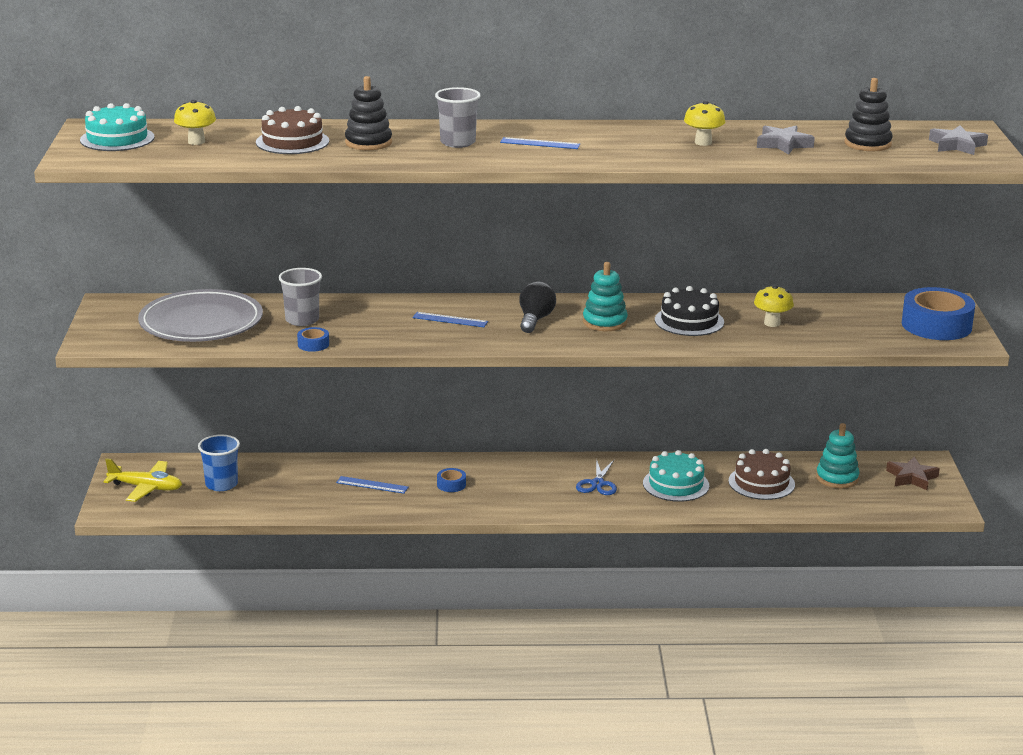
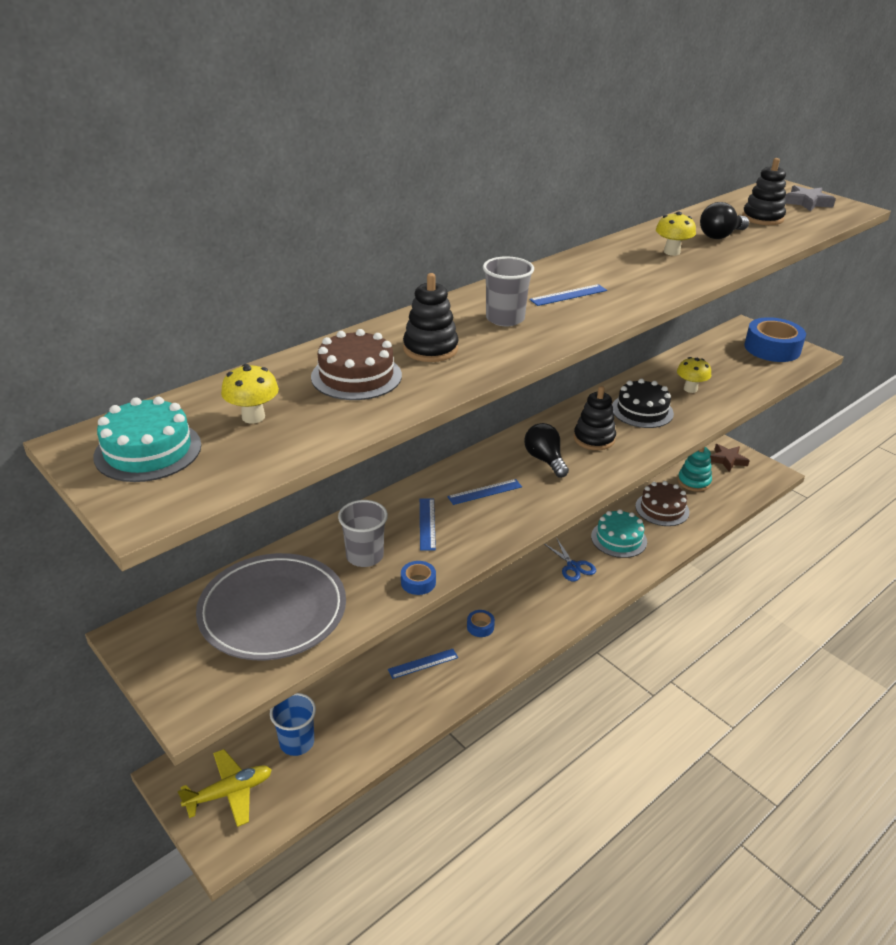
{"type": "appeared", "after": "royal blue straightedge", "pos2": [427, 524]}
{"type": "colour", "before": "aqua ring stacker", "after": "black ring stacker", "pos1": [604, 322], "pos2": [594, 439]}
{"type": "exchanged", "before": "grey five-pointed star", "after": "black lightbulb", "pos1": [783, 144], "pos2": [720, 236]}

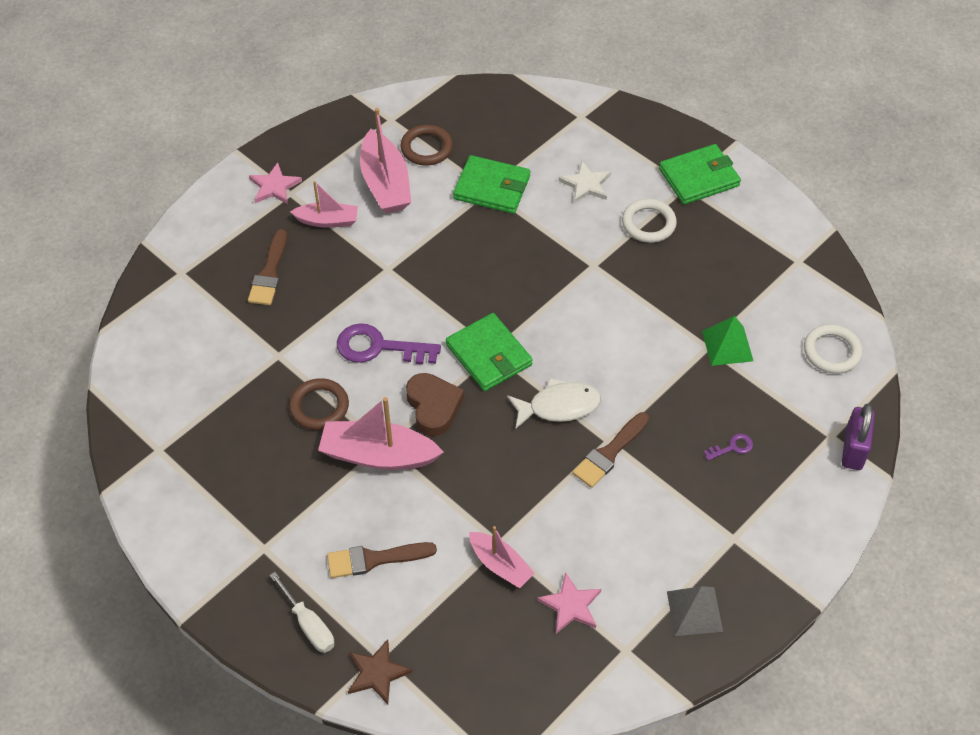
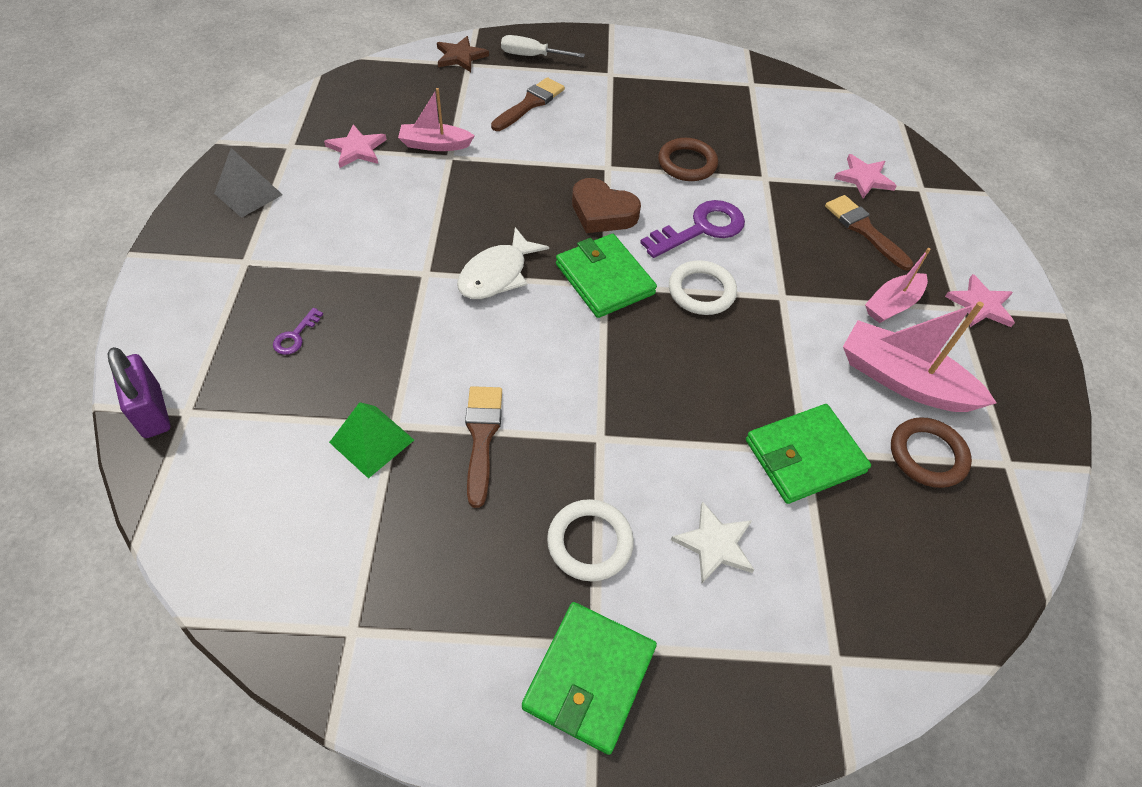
{"type": "relocated", "before": "dark brown paintbrush", "pos1": [609, 453], "pos2": [482, 437]}
{"type": "spun", "before": "emerald wallet", "pos1": [489, 355], "pos2": [604, 279], "turn": 45}
{"type": "relocated", "before": "white hoop", "pos1": [832, 351], "pos2": [701, 291]}
{"type": "appeared", "after": "pink five-pointed star", "pos2": [864, 178]}
{"type": "missing", "before": "pink sailboat", "pos1": [378, 455]}

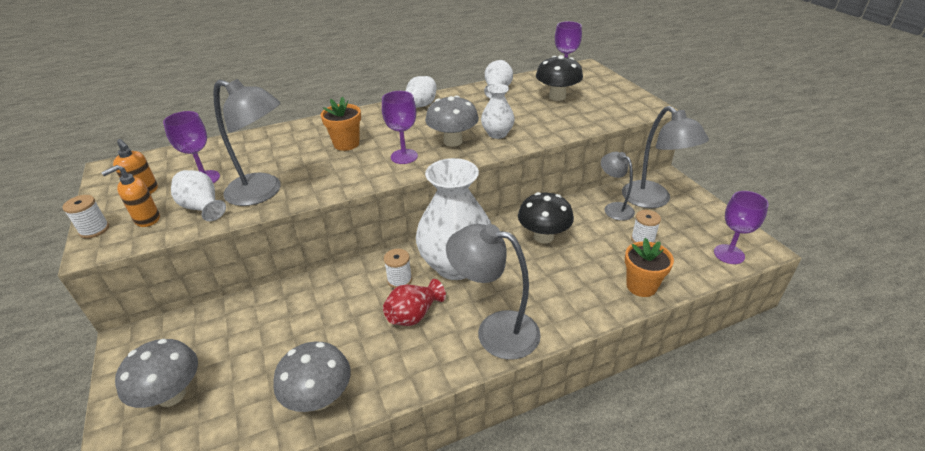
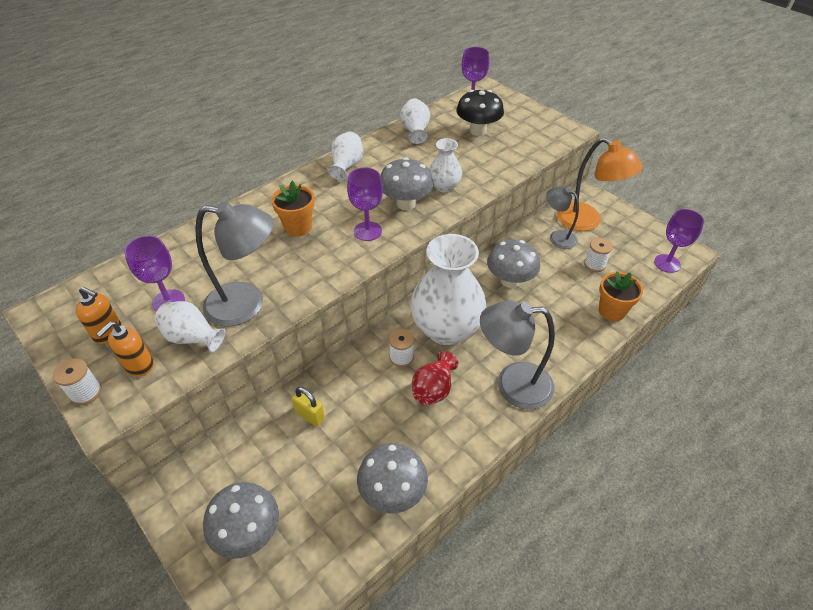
{"type": "appeared", "after": "bright yellow padlock", "pos2": [310, 415]}
{"type": "colour", "before": "black fungus", "after": "grey fungus", "pos1": [543, 237], "pos2": [510, 281]}
{"type": "colour", "before": "grey lamp", "after": "bright orange lamp", "pos1": [653, 200], "pos2": [586, 221]}

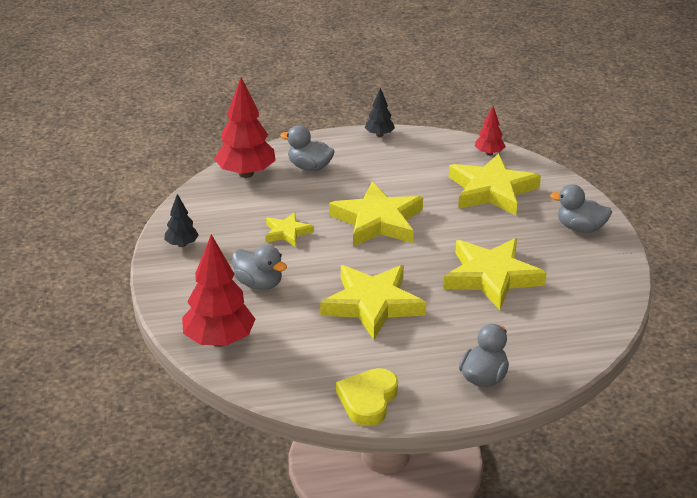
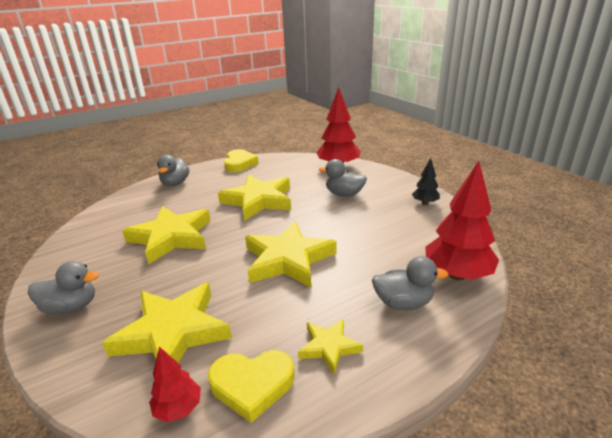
{"type": "appeared", "after": "bright yellow heart shape", "pos2": [252, 385]}
{"type": "relocated", "before": "bright yellow five-pointed star", "pos1": [287, 232], "pos2": [329, 347]}
{"type": "missing", "before": "black fir tree", "pos1": [379, 135]}

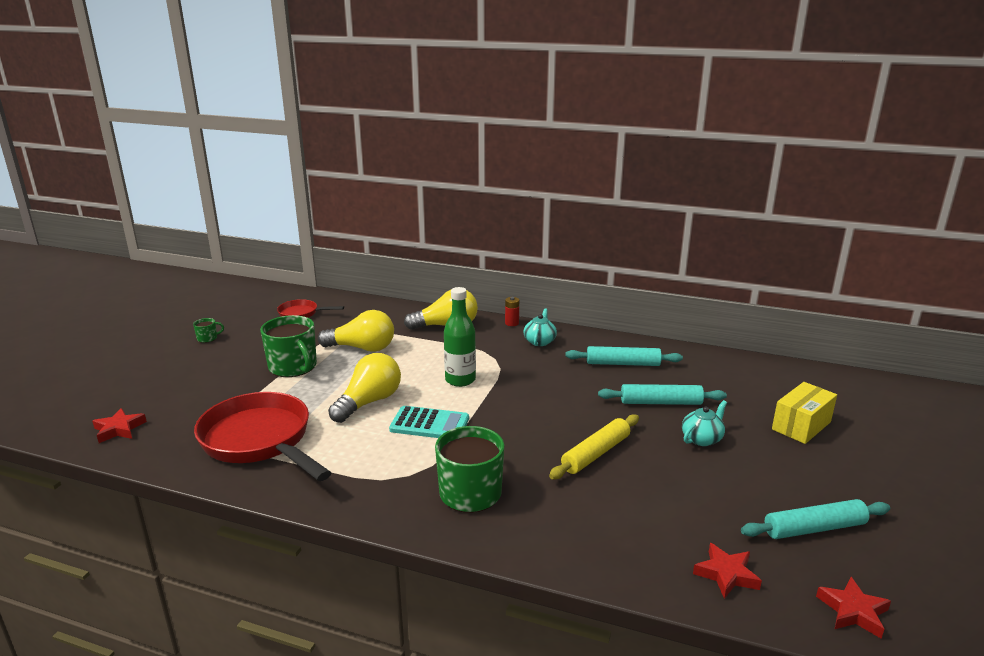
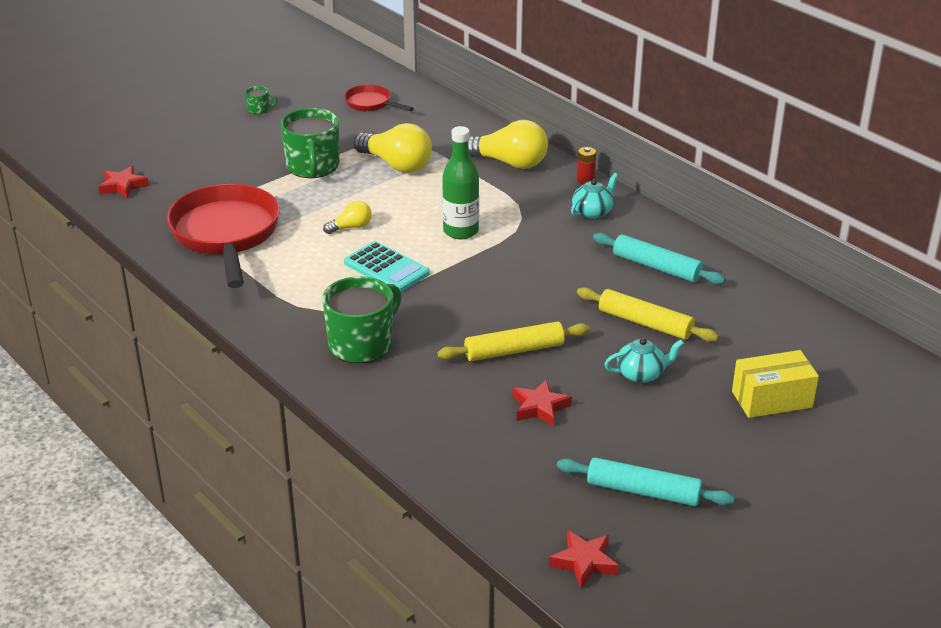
{"type": "size", "before": "bright yellow lightbulb", "pos1": [369, 402], "pos2": [351, 227], "scale": 0.52}
{"type": "relocated", "before": "red five-pointed star", "pos1": [726, 574], "pos2": [539, 407]}
{"type": "colour", "before": "aqua rolling pin", "after": "bright yellow rolling pin", "pos1": [660, 402], "pos2": [645, 323]}

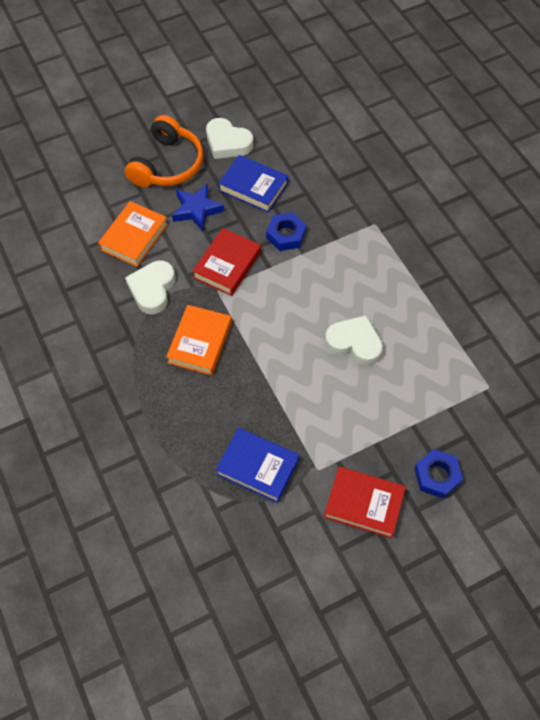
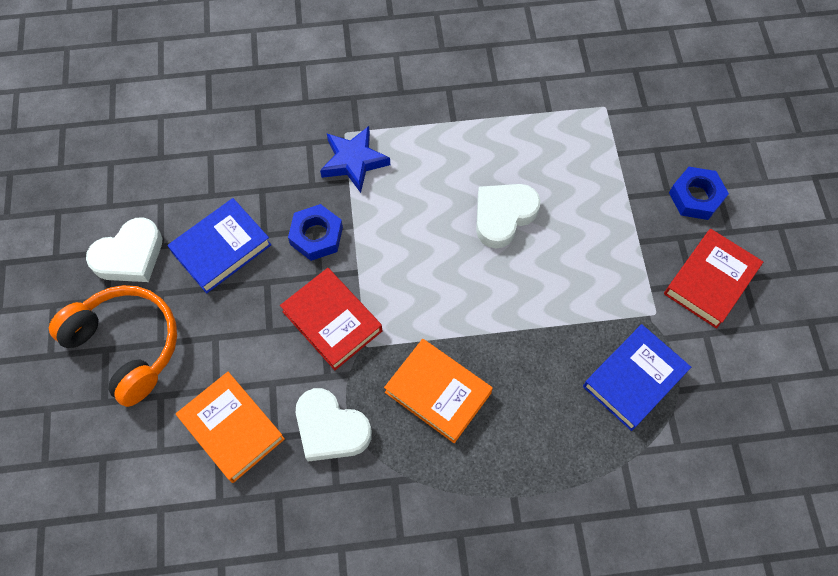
{"type": "relocated", "before": "royal blue five-pointed star", "pos1": [197, 210], "pos2": [354, 161]}

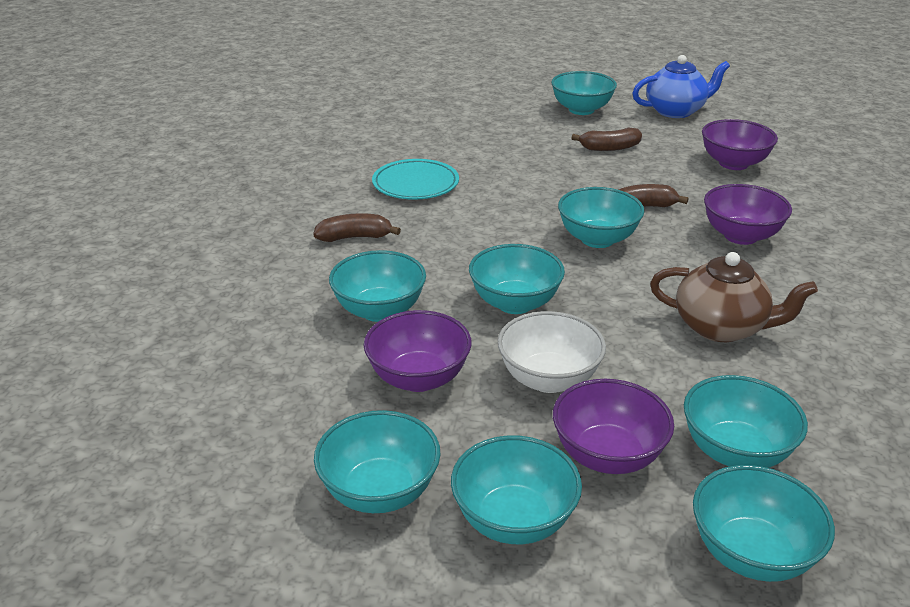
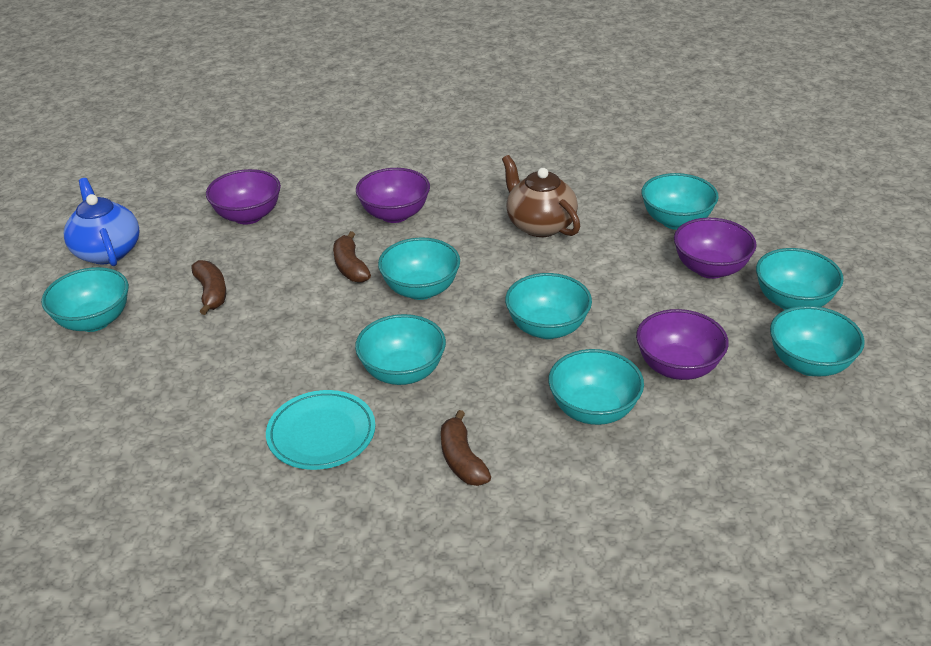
{"type": "relocated", "before": "aqua serving bowl", "pos1": [751, 553], "pos2": [403, 372]}
{"type": "spun", "before": "dark brown tea pot", "pos1": [721, 327], "pos2": [539, 225], "turn": -45}
{"type": "missing", "before": "white serving bowl", "pos1": [548, 379]}

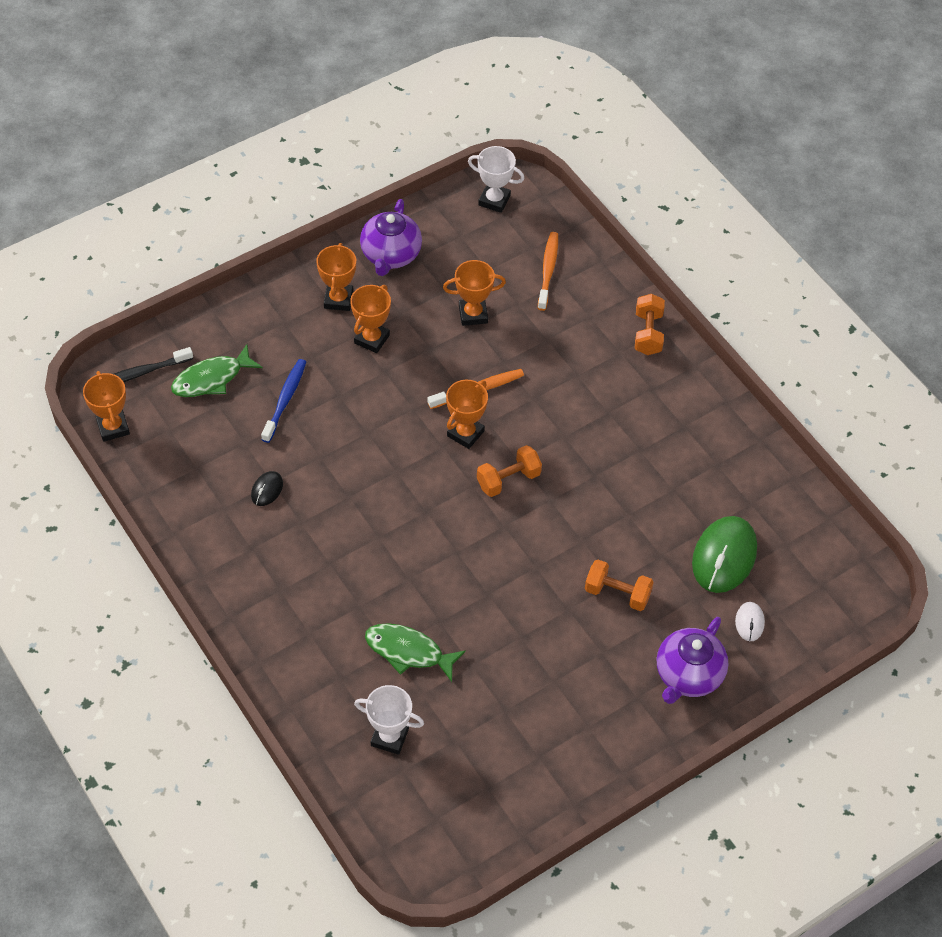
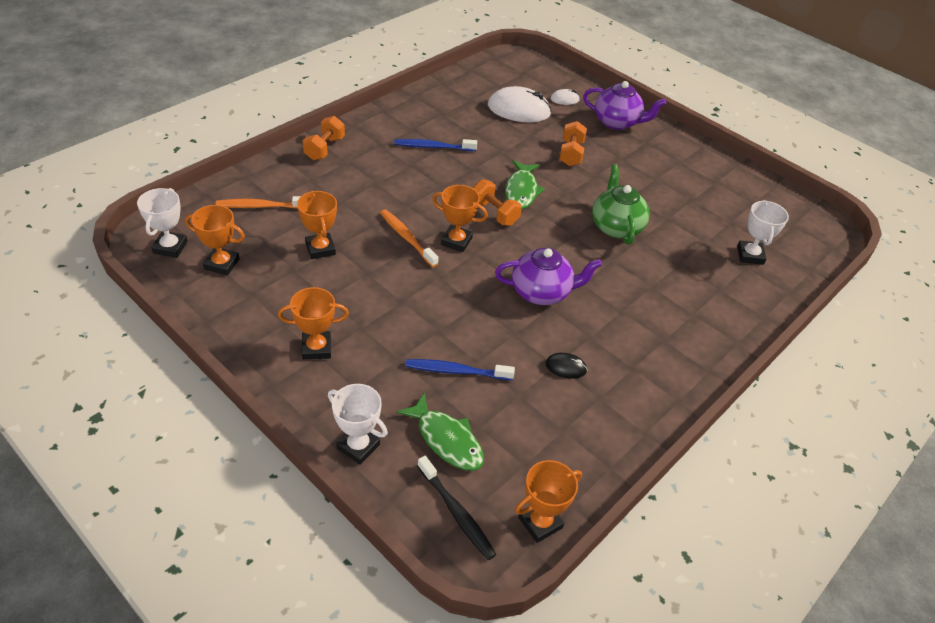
{"type": "relocated", "before": "bright orange trophy", "pos1": [371, 339], "pos2": [222, 264]}
{"type": "spun", "before": "bright orange free weight", "pos1": [648, 333], "pos2": [324, 148], "turn": -60}
{"type": "appeared", "after": "white trophy", "pos2": [358, 446]}
{"type": "appeared", "after": "royal blue tooth brush", "pos2": [433, 147]}
{"type": "colour", "before": "emerald computer mouse", "after": "white computer mouse", "pos1": [724, 556], "pos2": [519, 110]}
{"type": "relocated", "before": "violet tea pot", "pos1": [390, 255], "pos2": [542, 292]}
{"type": "relocated", "before": "emerald toy fish", "pos1": [408, 651], "pos2": [521, 191]}
{"type": "appeared", "after": "emerald tea pot", "pos2": [615, 226]}

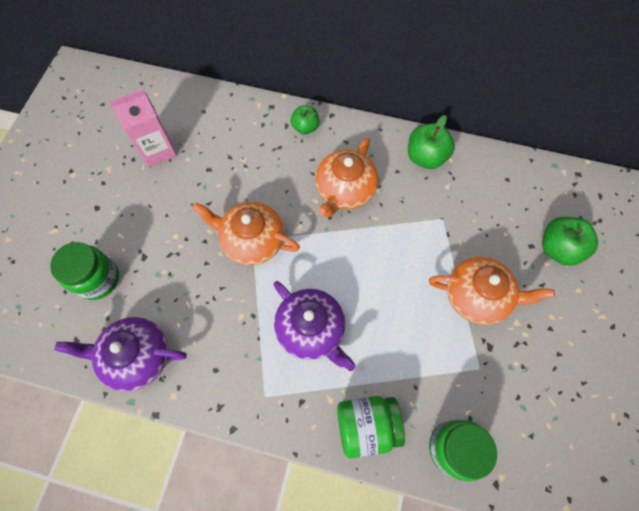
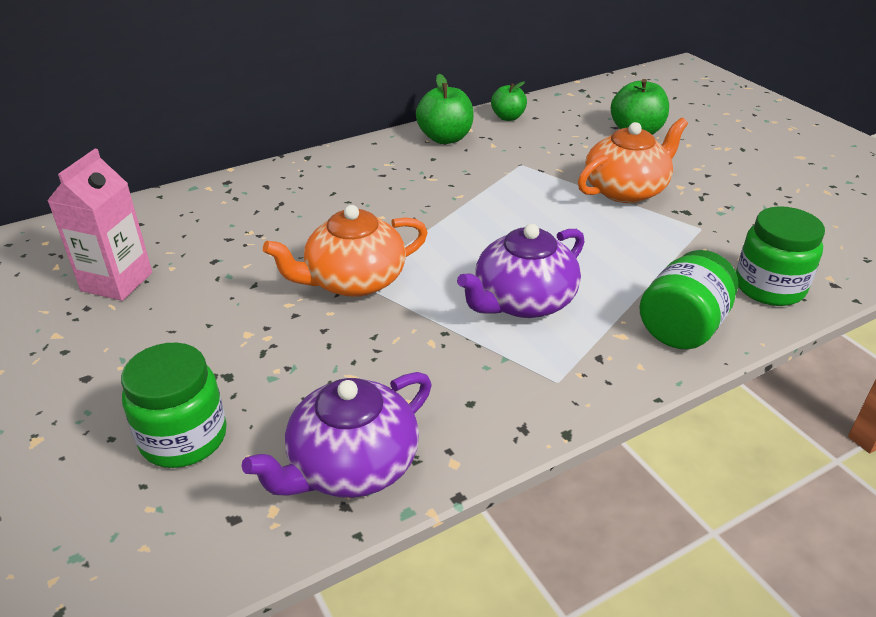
{"type": "spun", "before": "violet tea pot", "pos1": [311, 330], "pos2": [522, 301], "turn": 135}
{"type": "relocated", "before": "emerald apple", "pos1": [305, 127], "pos2": [508, 117]}
{"type": "missing", "before": "bright orange tea pot", "pos1": [344, 190]}

